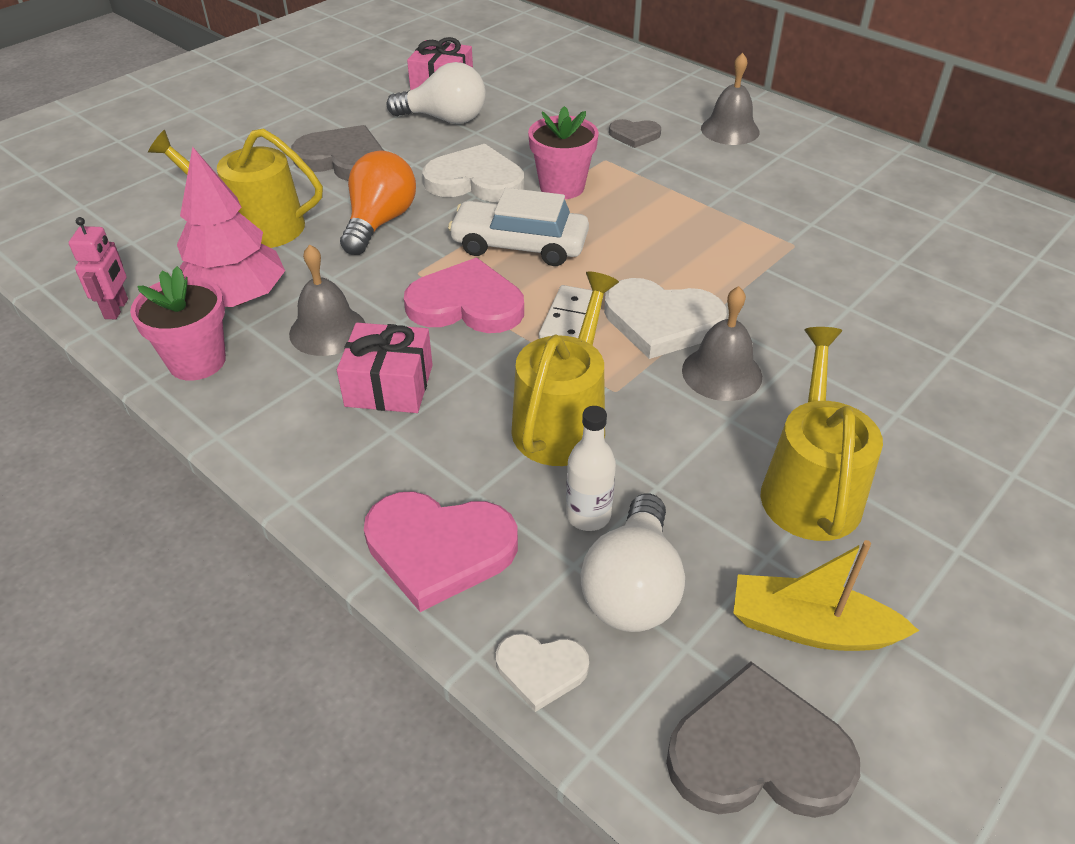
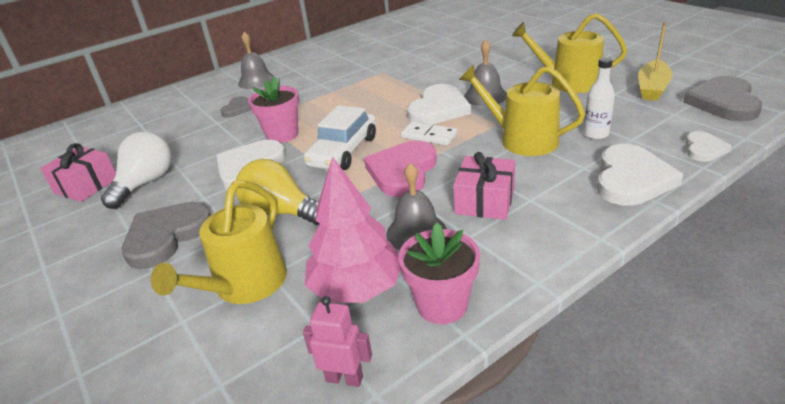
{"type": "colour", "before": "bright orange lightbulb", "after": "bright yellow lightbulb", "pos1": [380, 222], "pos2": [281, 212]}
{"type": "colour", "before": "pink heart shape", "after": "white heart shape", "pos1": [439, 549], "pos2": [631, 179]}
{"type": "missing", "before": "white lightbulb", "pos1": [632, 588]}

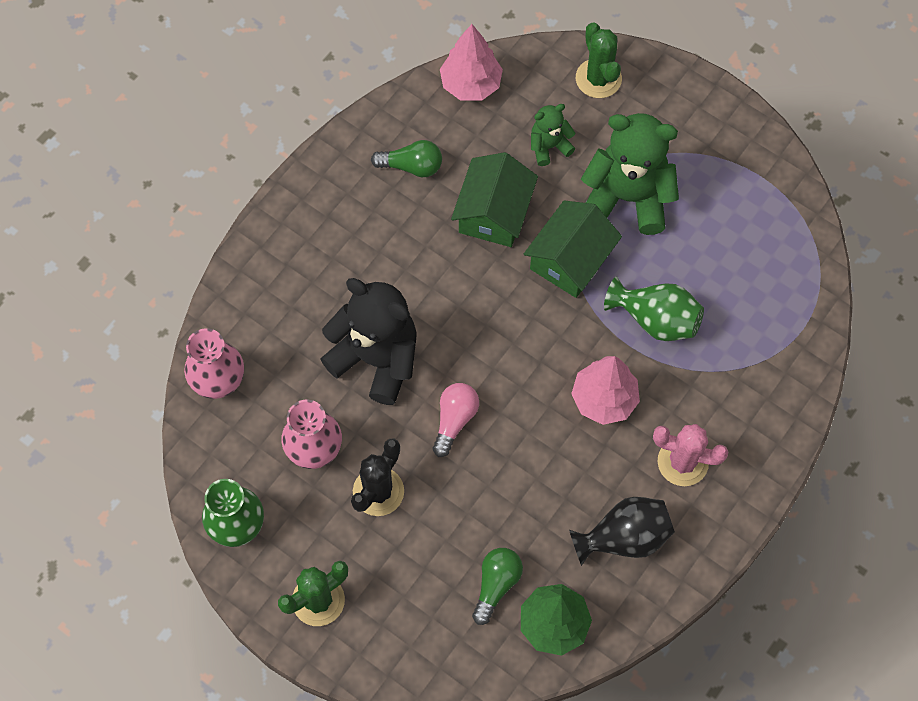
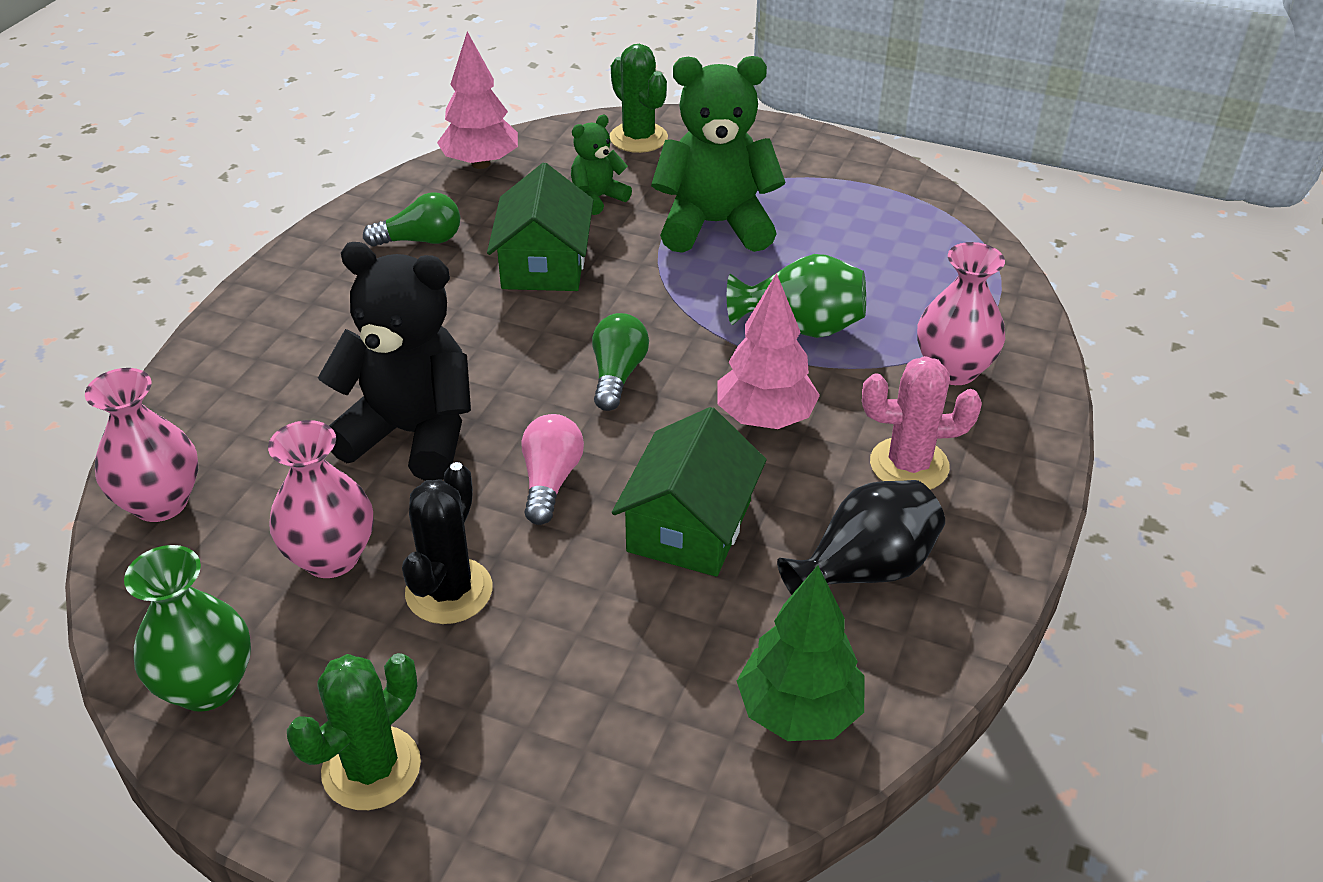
{"type": "relocated", "before": "emerald lightbulb", "pos1": [496, 585], "pos2": [617, 375]}
{"type": "relocated", "before": "emerald cottage", "pos1": [570, 259], "pos2": [689, 526]}
{"type": "appeared", "after": "pink flower vase", "pos2": [953, 370]}

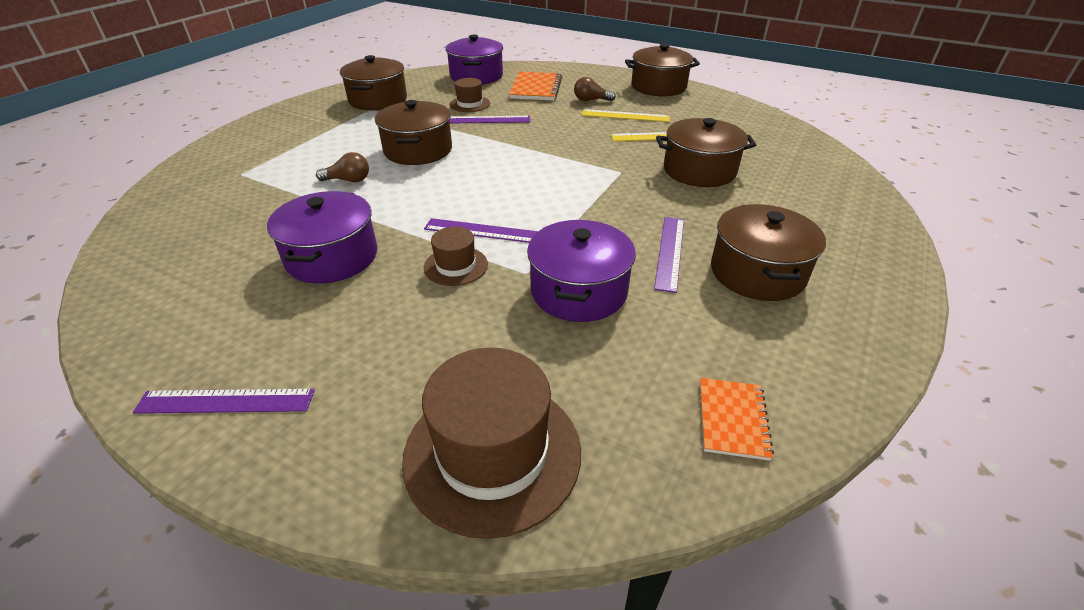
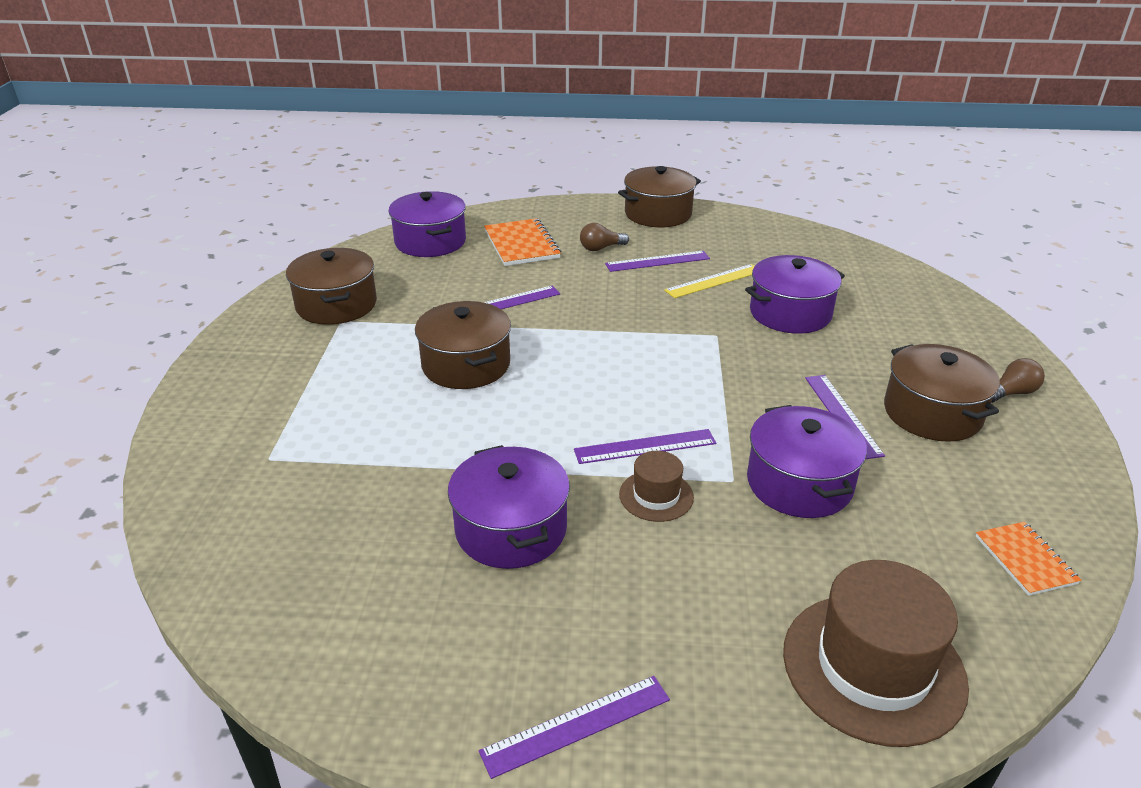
{"type": "colour", "before": "bright yellow straightedge", "after": "violet straightedge", "pos1": [625, 116], "pos2": [657, 261]}
{"type": "colour", "before": "dark brown stockpot", "after": "violet stockpot", "pos1": [699, 170], "pos2": [790, 313]}
{"type": "relocated", "before": "dark brown lightbulb", "pos1": [348, 180], "pos2": [1011, 393]}
{"type": "missing", "before": "dark brown tall hat", "pos1": [470, 104]}

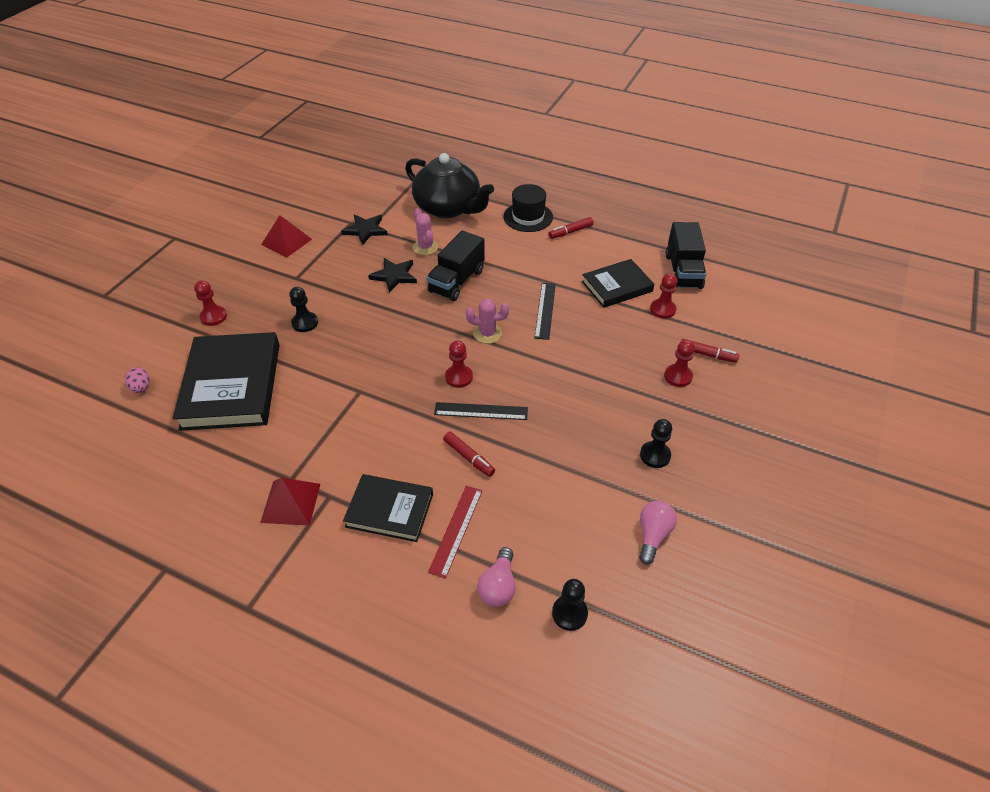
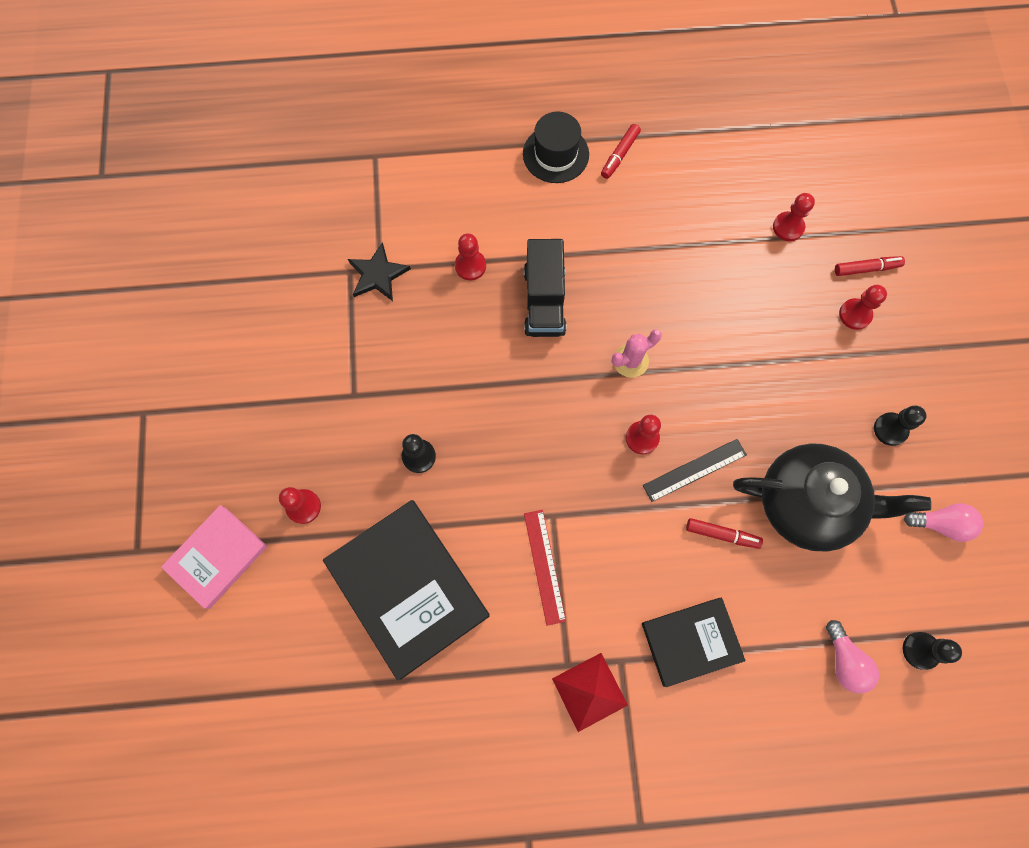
{"type": "appeared", "after": "pink hardcover", "pos2": [217, 557]}
{"type": "exchanged", "before": "pink saguaro cactus", "after": "red pawn", "pos1": [425, 247], "pos2": [470, 266]}
{"type": "relocated", "before": "red straightedge", "pos1": [456, 530], "pos2": [544, 566]}
{"type": "relocated", "before": "black tea pot", "pos1": [448, 208], "pos2": [808, 503]}
{"type": "spun", "before": "pink lightbulb", "pos1": [653, 535], "pos2": [940, 524], "turn": 105}
{"type": "missing", "before": "pink egg shape", "pos1": [141, 388]}
{"type": "missing", "before": "red pyramid shape", "pos1": [286, 242]}
{"type": "missing", "before": "black five-pointed star", "pos1": [394, 276]}
{"type": "missing", "before": "black straightedge", "pos1": [545, 310]}
{"type": "missing", "before": "black hardcover", "pos1": [617, 286]}
{"type": "missing", "before": "black lorry", "pos1": [683, 271]}

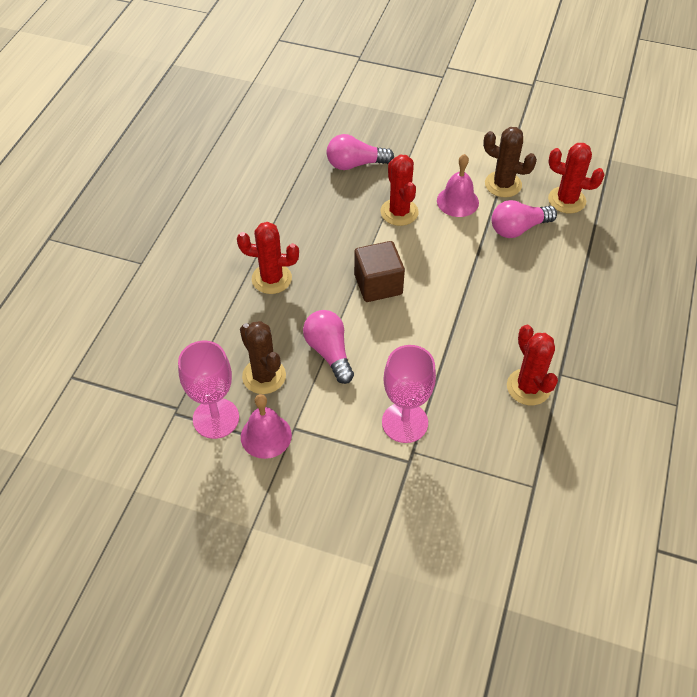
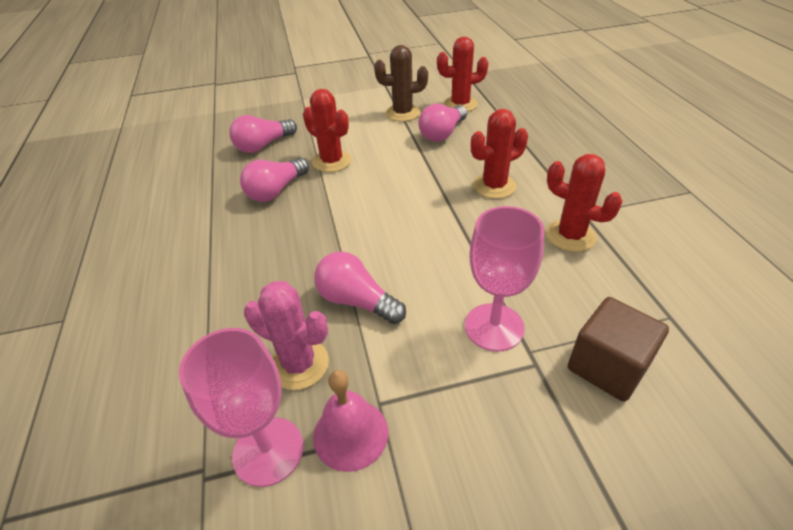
{"type": "appeared", "after": "pink lightbulb", "pos2": [276, 191]}
{"type": "colour", "before": "dark brown saguaro cactus", "after": "pink saguaro cactus", "pos1": [264, 376], "pos2": [299, 364]}
{"type": "relocated", "before": "red saguaro cactus", "pos1": [271, 279], "pos2": [494, 186]}
{"type": "relocated", "before": "dark brown cube", "pos1": [378, 284], "pos2": [607, 366]}
{"type": "missing", "before": "pink hand bell", "pos1": [457, 201]}

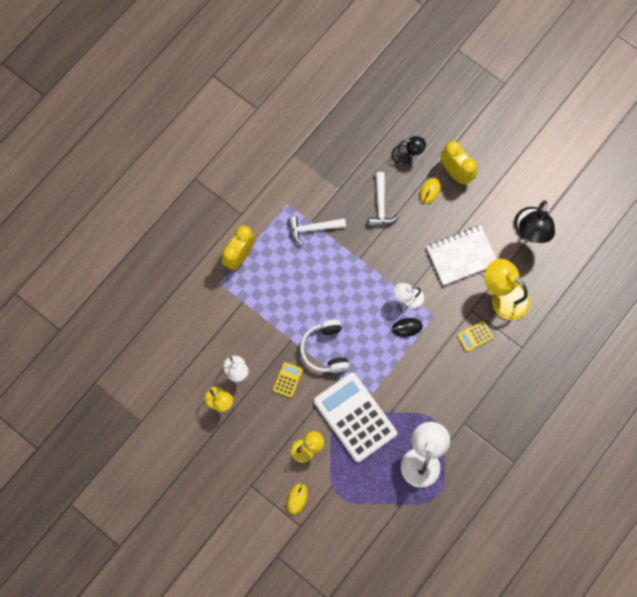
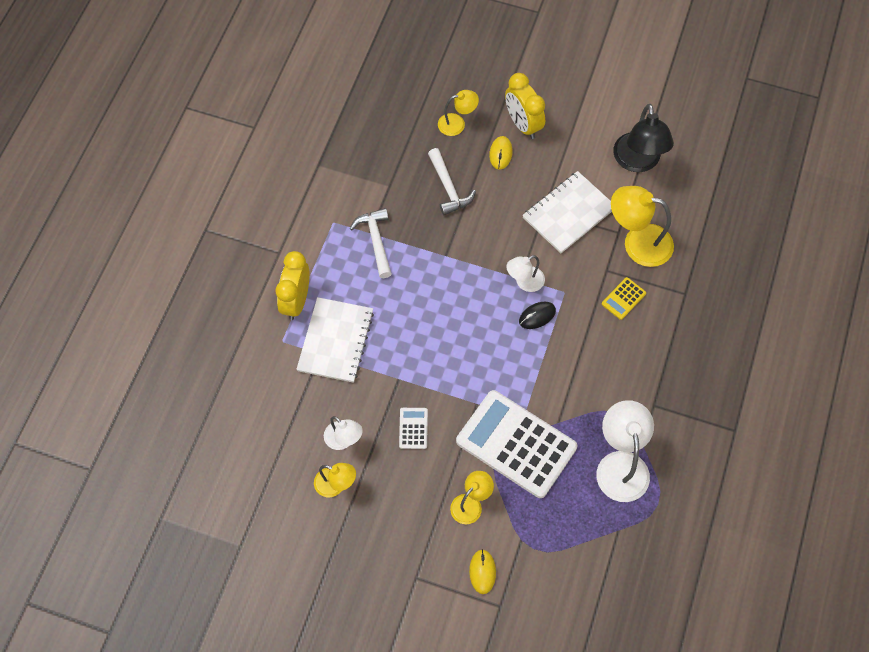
{"type": "appeared", "after": "white notebook", "pos2": [335, 341]}
{"type": "spun", "before": "white claw hammer", "pos1": [312, 229], "pos2": [376, 240], "turn": 105}
{"type": "colour", "before": "bright yellow calculator", "after": "white calculator", "pos1": [287, 380], "pos2": [413, 428]}
{"type": "colour", "before": "black lamp", "after": "bright yellow lamp", "pos1": [407, 155], "pos2": [457, 123]}
{"type": "spun", "before": "bright yellow alarm clock", "pos1": [455, 173], "pos2": [523, 124], "turn": -150}
{"type": "missing", "before": "white headphones", "pos1": [325, 349]}

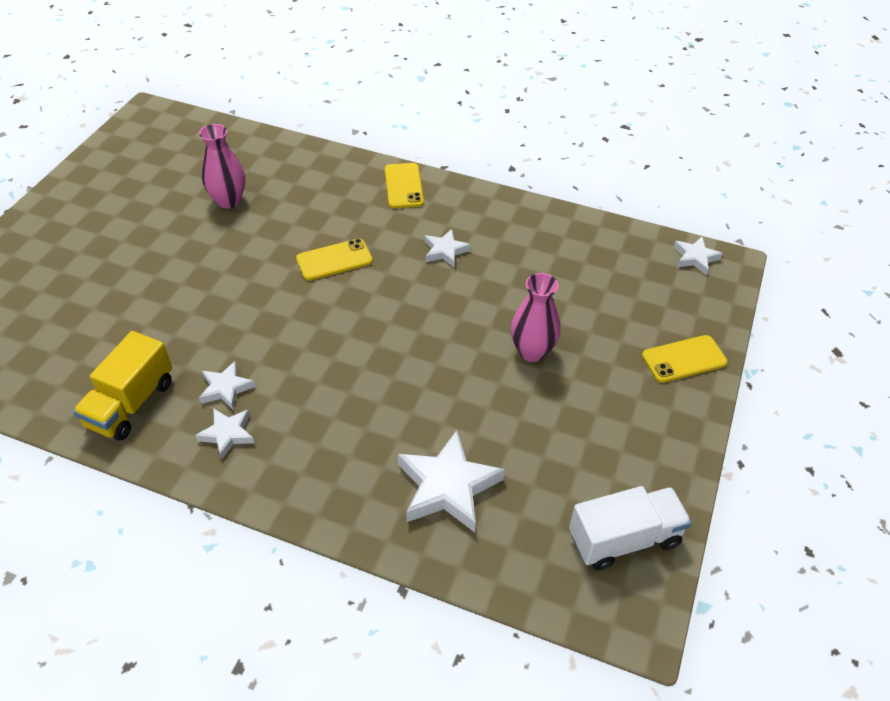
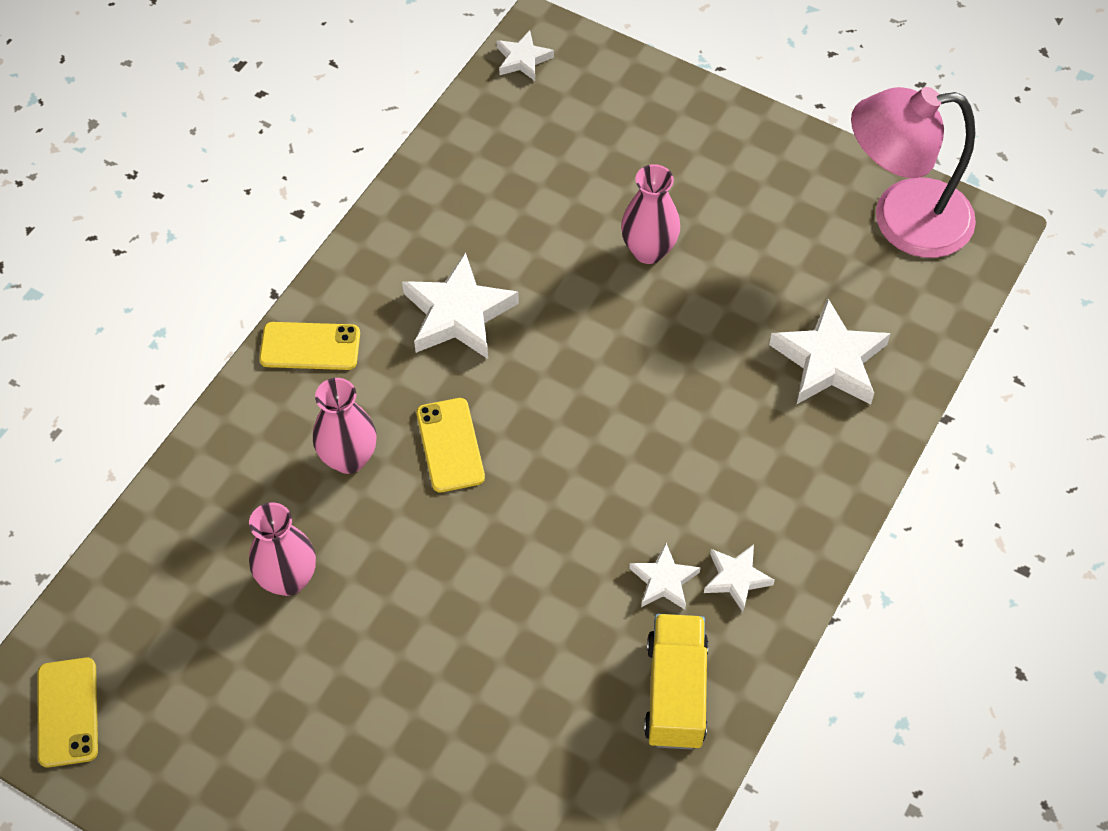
{"type": "relocated", "before": "bright yellow mobile phone", "pos1": [684, 359], "pos2": [68, 712]}
{"type": "appeared", "after": "pink flower vase", "pos2": [349, 458]}
{"type": "size", "before": "white five-pointed star", "pos1": [445, 251], "pos2": [458, 314], "scale": 1.81}
{"type": "spun", "before": "bright yellow lorry", "pos1": [131, 404], "pos2": [675, 692], "turn": -120}
{"type": "exchanged", "before": "white lorry", "after": "pink lamp", "pos1": [624, 539], "pos2": [902, 220]}

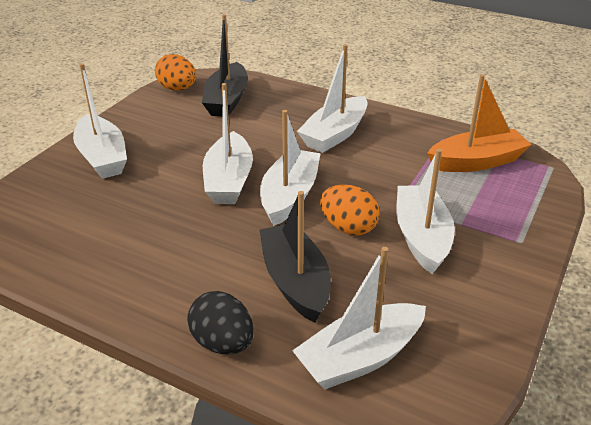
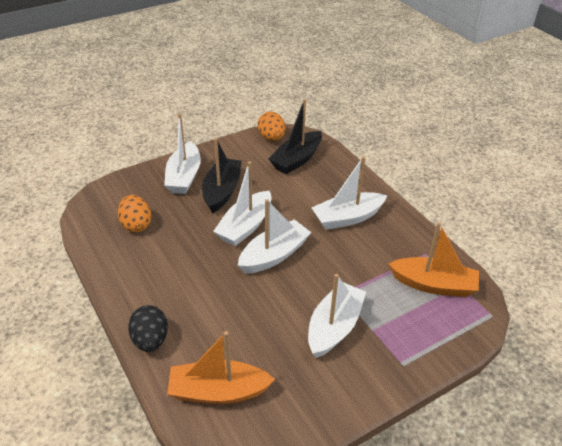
{"type": "relocated", "before": "bright orange egg shape", "pos1": [348, 228], "pos2": [136, 225]}
{"type": "colour", "before": "white sailboat", "after": "bright orange sailboat", "pos1": [360, 357], "pos2": [218, 391]}
{"type": "relocated", "before": "black sailboat", "pos1": [295, 281], "pos2": [222, 191]}

